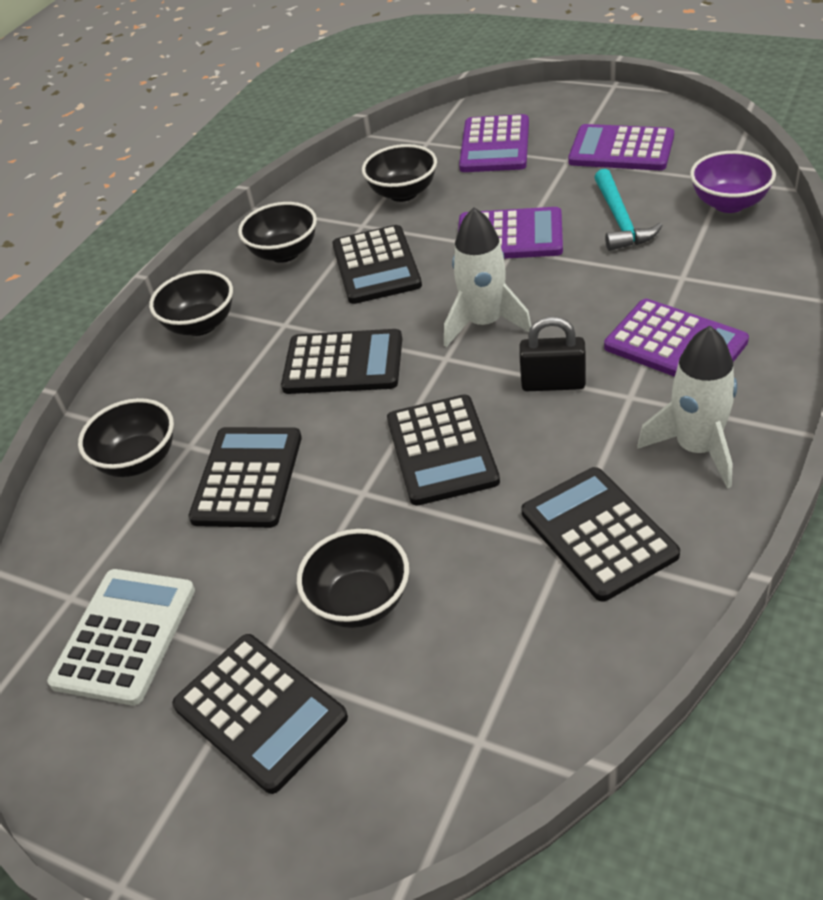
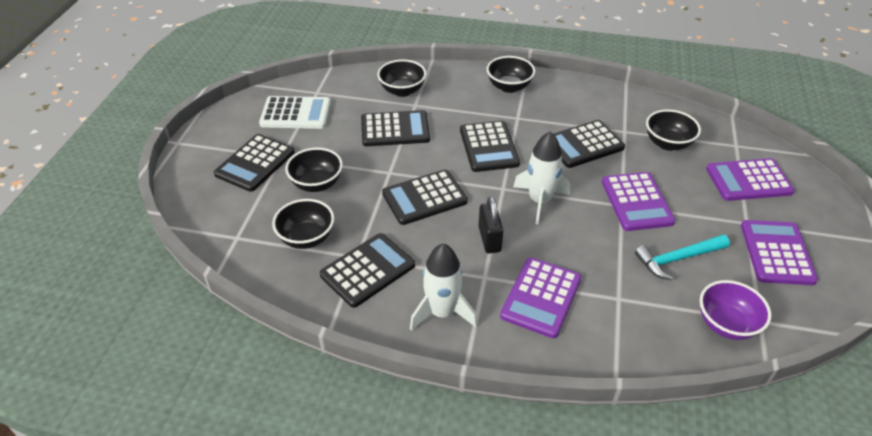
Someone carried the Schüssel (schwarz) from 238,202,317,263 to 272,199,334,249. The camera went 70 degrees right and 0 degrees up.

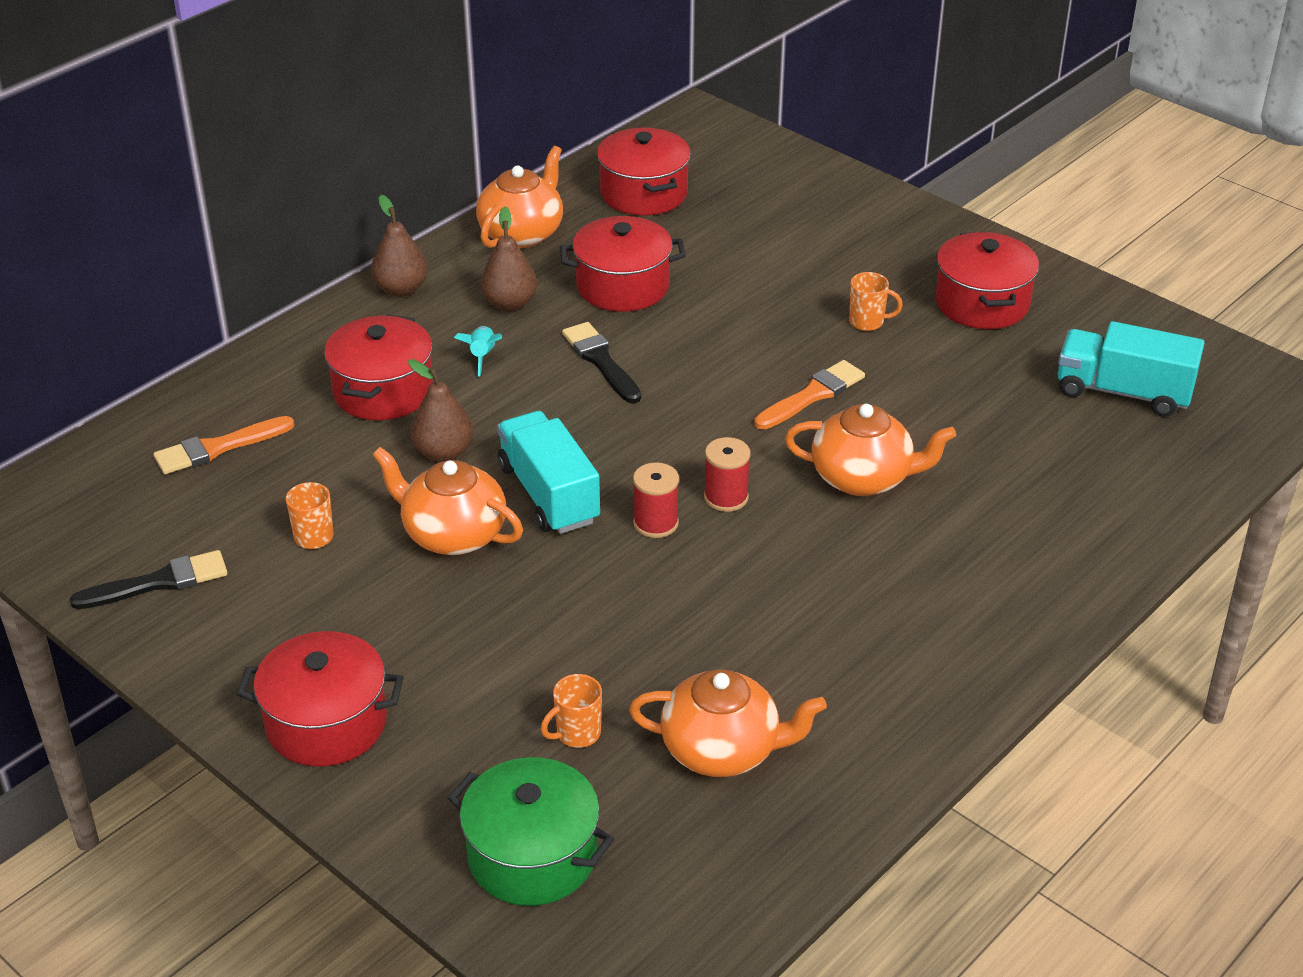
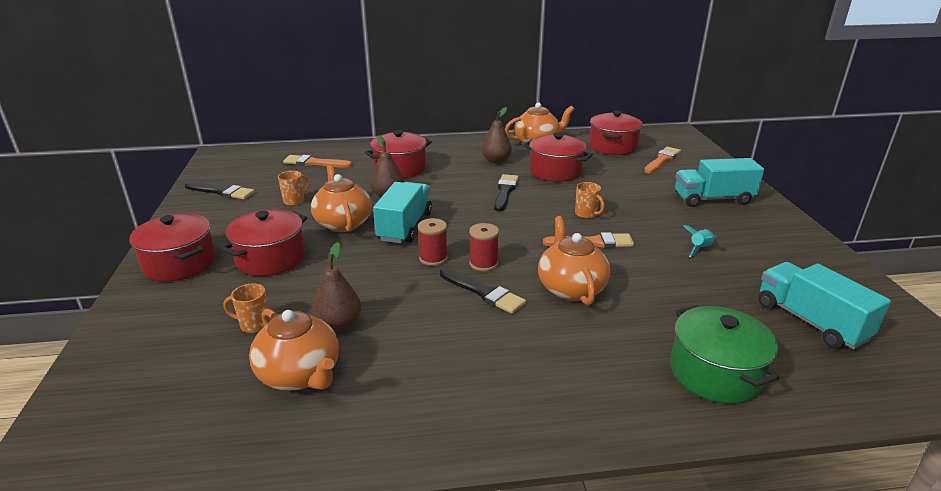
Someone carried the Kochtopf (rot) from 935,232,1039,329 to 220,209,307,276. Someone carried the Birne (braun) from 371,195,428,297 to 312,242,361,331. Someone put down the Pinsel (schwarz) at 440,268,526,314. Someone rotated the Teekanne (orange) at 785,404,956,496 by 150 degrees counterclockwise. Someone carried the Tasse (orange) from 849,272,903,331 to 575,182,605,219. Someone put down the Pinsel (orange) at 644,147,681,173. Someone carried the Kochtopf (grün) from 448,757,614,906 to 670,305,779,404. Someone put down the Lastwagen (türkis) at 675,158,764,207. Someone carried the Rakete (türkis) from 454,326,502,377 to 683,225,717,257. The camera went 40 degrees right and 10 degrees down.

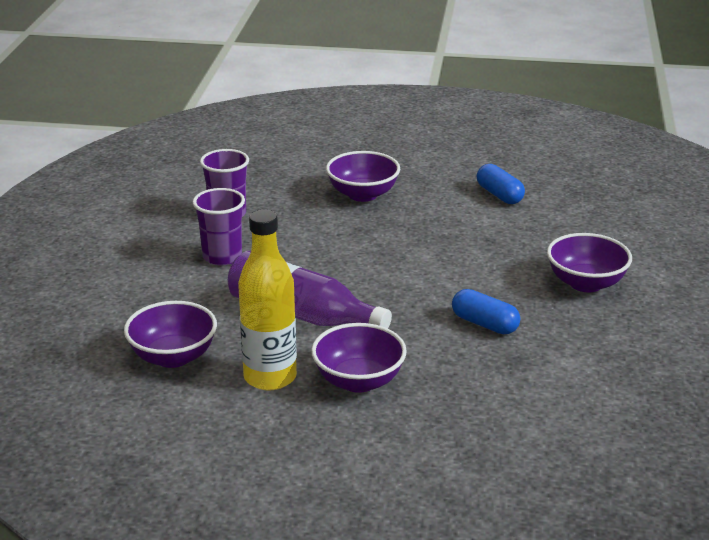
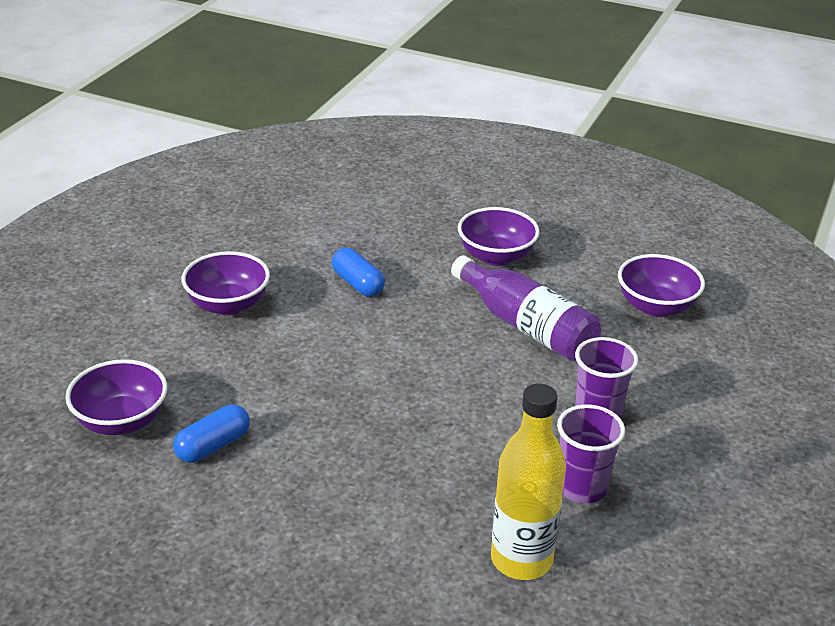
Someone carried the Schüssel (lila) from 326,151,400,202 to 65,359,167,435. Someone rotated the Kapsel (blau) at 477,164,525,204 by 60 degrees clockwise. Someone carried the Flasche (gelb) from 238,210,297,391 to 491,383,566,580. The camera went 165 degrees left and 5 degrees up.

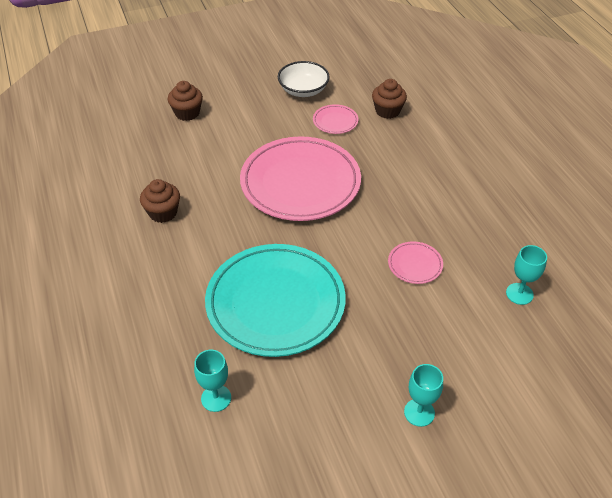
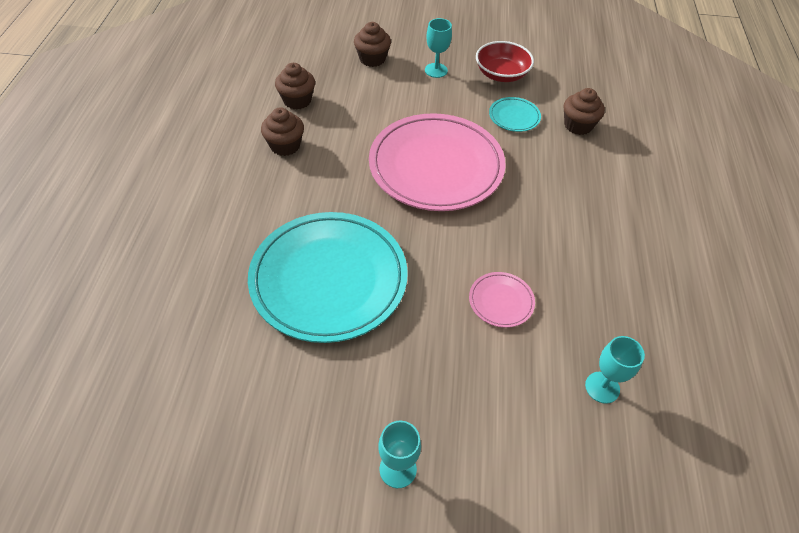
Someone put down the Muffin (braun) at 275,63,315,109. Someone carried the Kelch (türkis) from 194,350,231,412 to 425,18,452,78. Someone repainted the Schüssel (weiß) at 278,61,330,97, which became the Schüssel (rot) at 476,41,534,82. Someone repainted the Teller (rosa) at 313,104,358,134, which became the Teller (türkis) at 489,97,541,132. The camera went 25 degrees right and 5 degrees up.

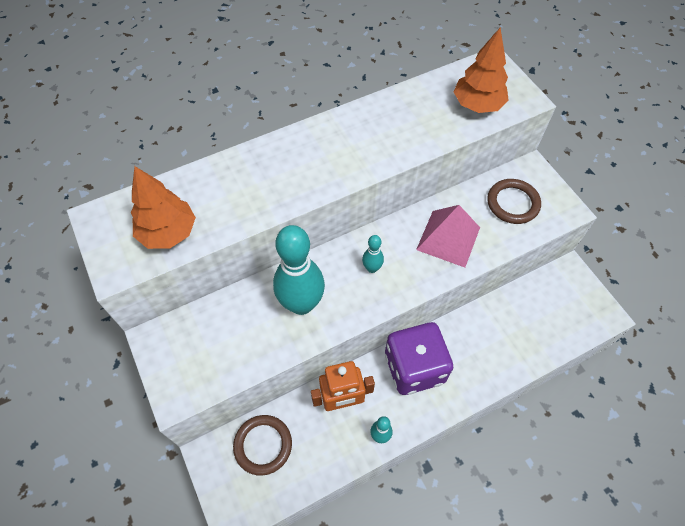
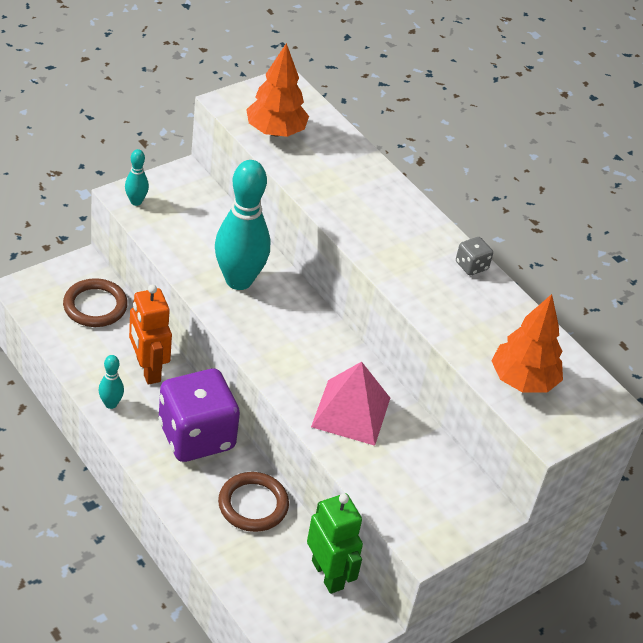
Someone carried the Bowlingkegel (türkis) from 362,235,384,273 to 125,149,149,206. Someone carried the Ring (braun) from 487,179,541,224 to 218,472,289,532. Someone put down the Roboter (grün) at 307,493,363,594. Someone put down the Spielwürfel (grau) at 456,237,493,276. The camera went 75 degrees right and 15 degrees down.

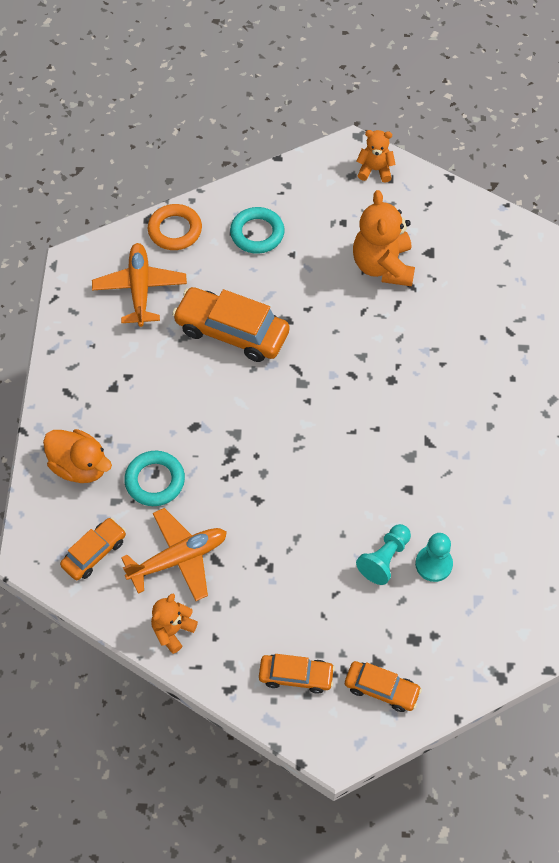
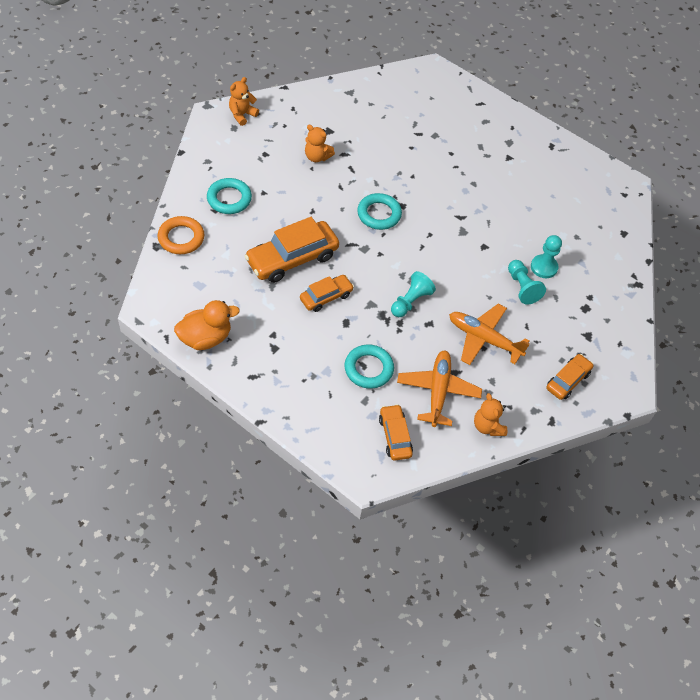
Someone carried the Ente (orange) from 43,429,112,483 to 174,300,240,350. Someone carried the Auto (orange) from 345,661,422,712 to 300,275,354,312. Someone scaled the Teddybär (orange) at 353,190,415,286 by 0.57. Someone put down the Ring (türkis) at 357,193,402,230. Someone put down the Bauer (türkis) at 391,271,436,317. Someone carried the Flugzeug (orange) from 92,243,187,327 to 449,304,530,365. The camera went 60 degrees left and 5 degrees down.

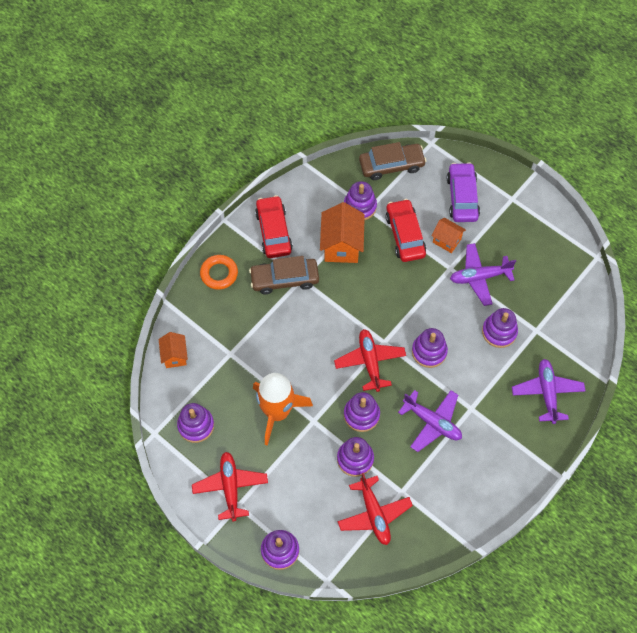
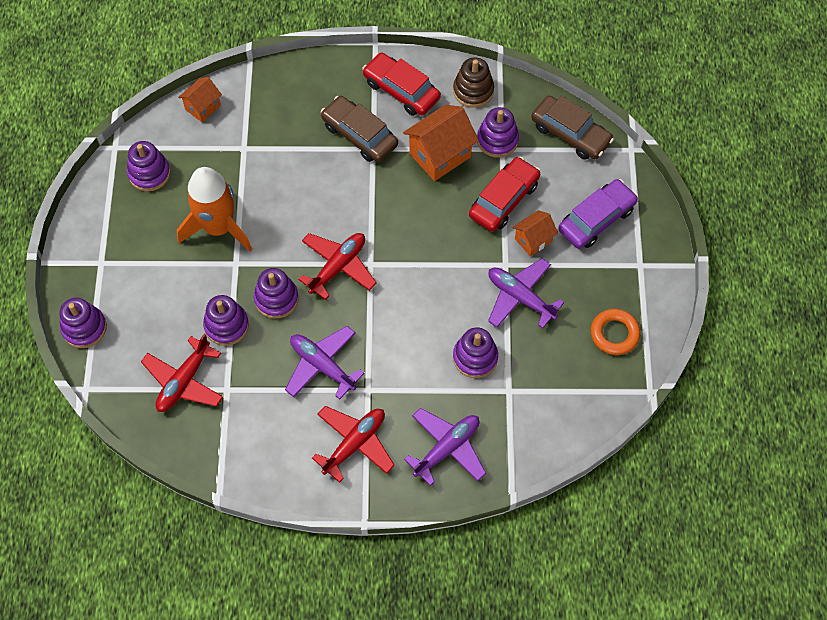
Someone rotated the Flugzeug (lila) at 398,390,462,452 by 135 degrees clockwise. Someone carried the Flugzeug (rot) from 192,452,268,521 to 312,406,395,483. Someone rotated the Auto (rot) at 255,195,293,258 by 90 degrees counterclockwise. Someone put down the Stapelspielzeug (braun) at 453,57,494,108. Someone rotated the Haus (orange) at 431,218,466,253 by 60 degrees clockwise. Someone carried the Ring (orange) from 200,255,238,290 to 591,309,640,355. Someone took away the Stapelspielzeug (lila) at 412,328,448,368. The camera went 50 degrees right and 0 degrees up.

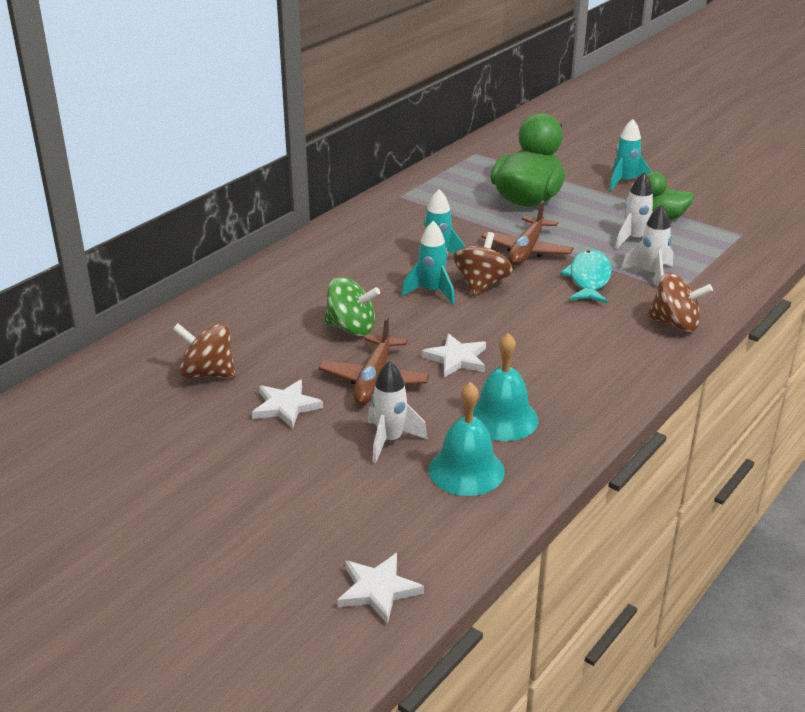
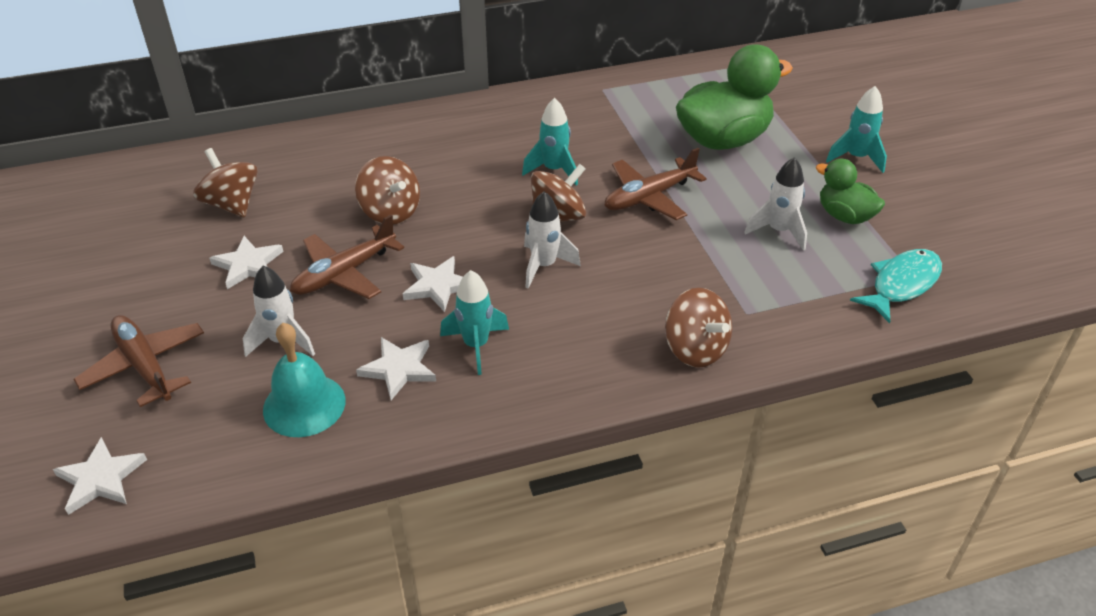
Someone put down the Flugzeug (braun) at 73,315,204,407. Someone repainted the Kreisel (grün) at 324,277,380,336, which became the Kreisel (braun) at 355,156,420,224. Someone swapped the Glocke (türkis) at 473,333,539,441 for the Stern (weiß) at 356,337,436,400. Someone carried the Rakete (türkis) from 401,221,455,304 to 440,270,509,375. Someone carried the Rakete (weiß) from 621,204,673,284 to 524,191,581,289. Someone carried the Fisch (türkis) from 560,250,612,303 to 850,249,942,323. The camera went 35 degrees right and 10 degrees up.

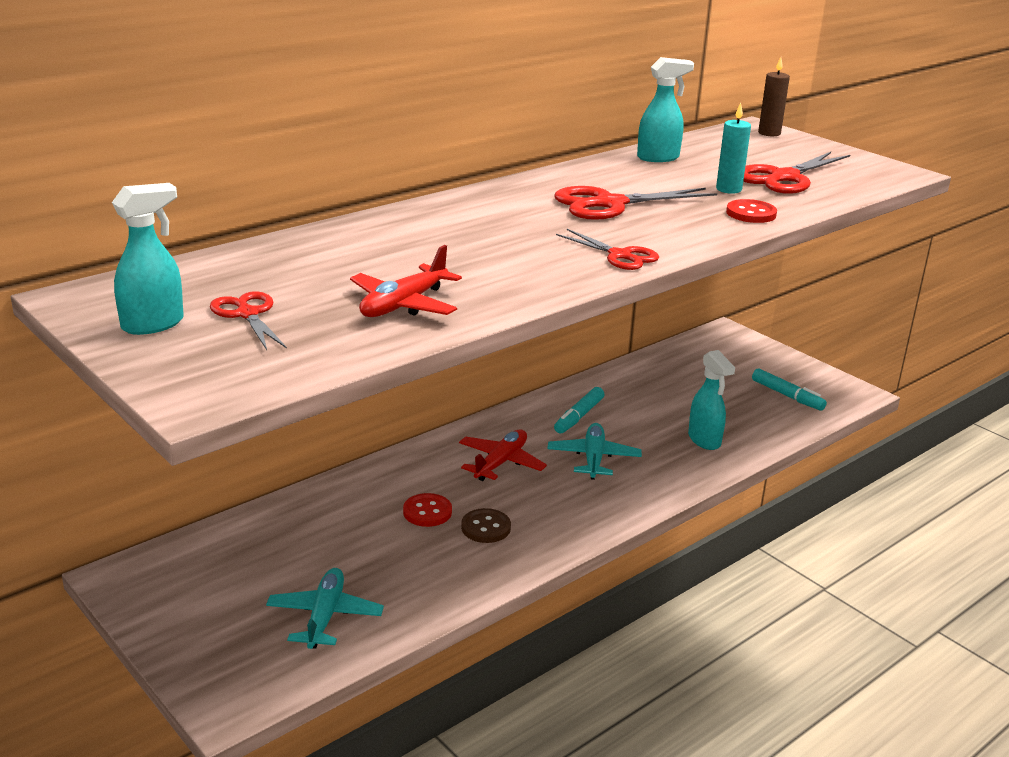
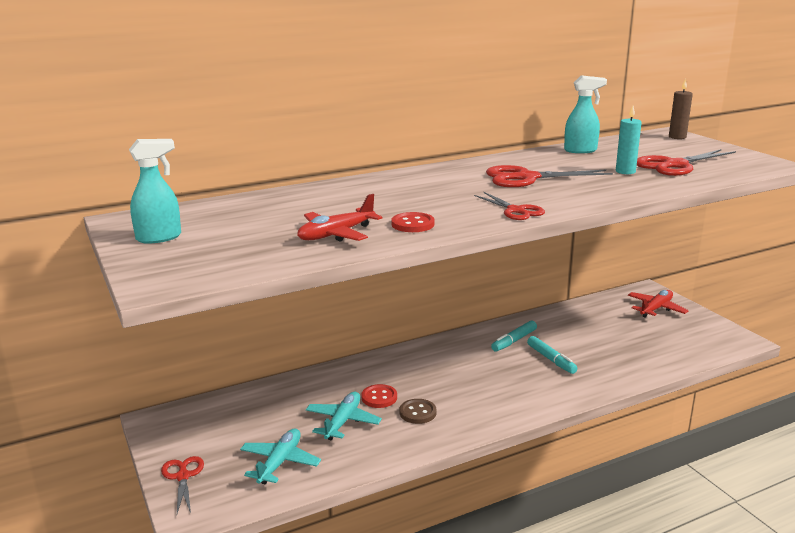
Someone carried the Schere (rot) from 210,291,287,350 to 161,456,204,514. Someone carried the Flugzeug (türkis) from 547,423,642,480 to 306,392,382,440. Someone carried the Knopf (rot) from 726,199,777,223 to 391,212,435,232. Someone carried the Filzstift (türkis) from 752,368,827,411 to 527,336,577,374. Someone carried the Flugzeug (rot) from 459,429,547,481 to 628,290,689,318. Someone took away the Sprühflasche (türkis) at 688,350,735,450. The camera went 15 degrees right and 5 degrees down.

